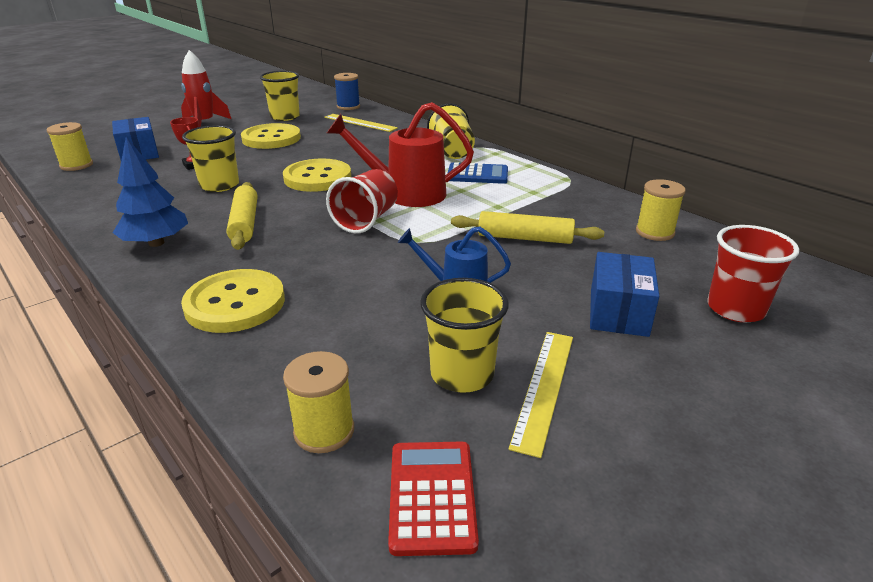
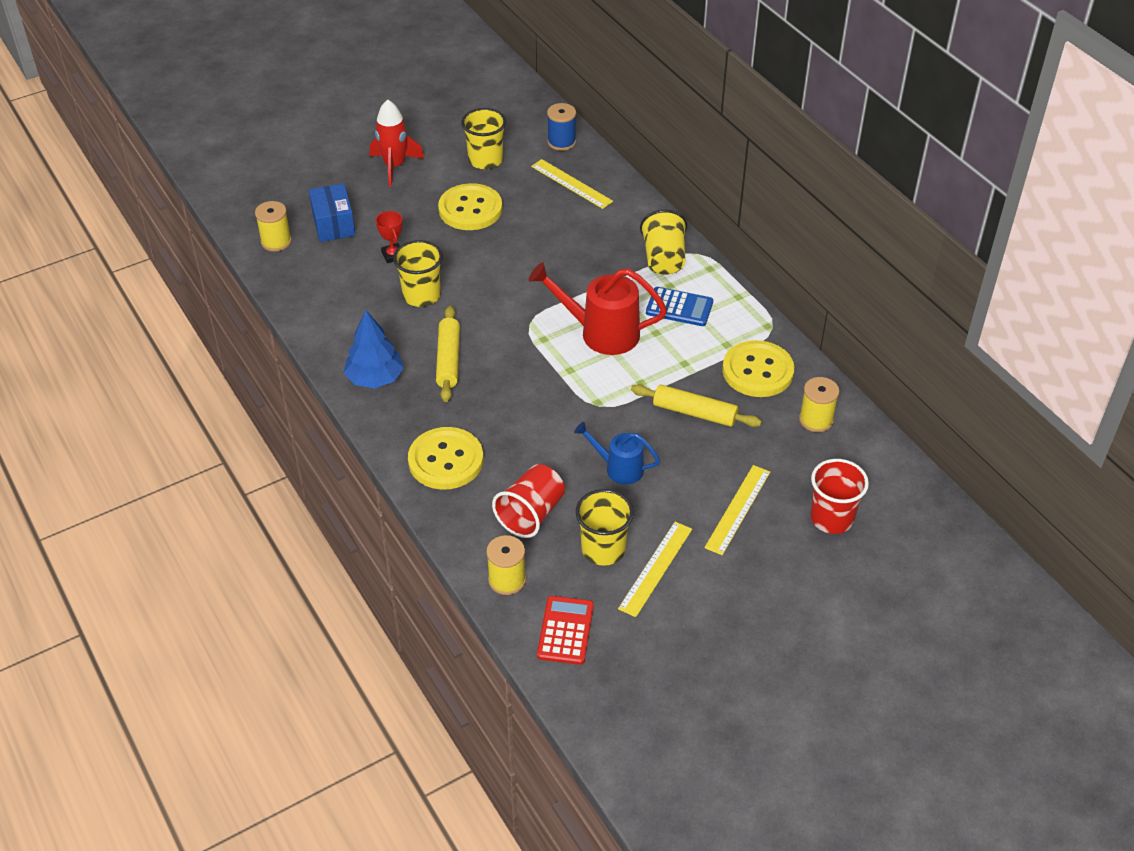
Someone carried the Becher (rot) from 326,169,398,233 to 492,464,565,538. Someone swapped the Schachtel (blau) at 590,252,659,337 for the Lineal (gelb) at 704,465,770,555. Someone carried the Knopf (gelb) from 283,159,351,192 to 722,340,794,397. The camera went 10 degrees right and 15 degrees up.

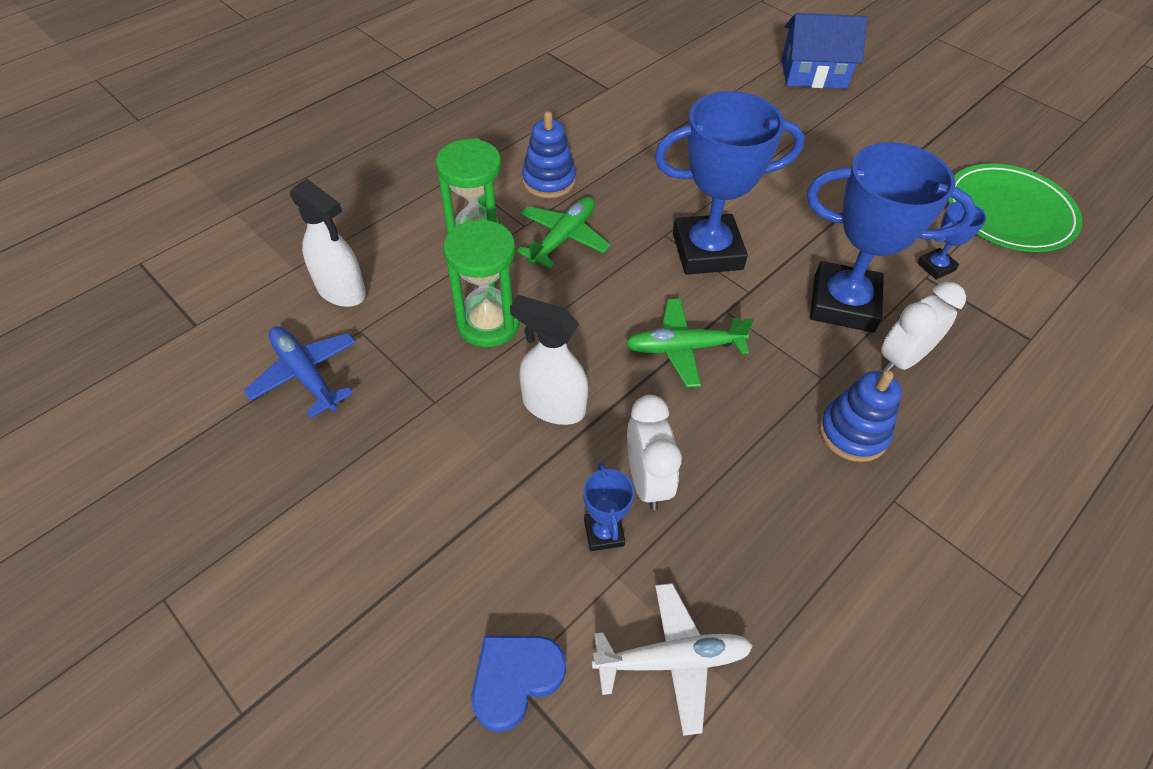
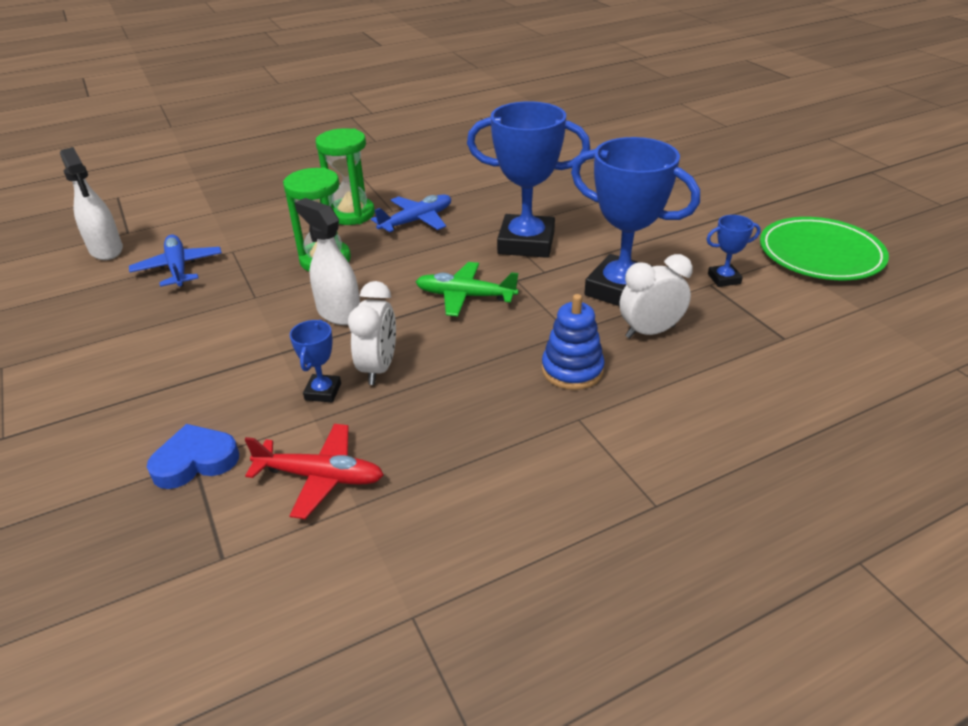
Someone carried the Sprühflasche (weiß) from 290,179,366,307 to 60,147,123,260. Someone repainted the Flugzeug (weiß) at 592,583,753,736, which became the Flugzeug (rot) at 245,424,384,519. Someone repainted the Flugzeug (grün) at 516,197,610,269, which became the Flugzeug (blau) at 371,195,451,232. Someone took away the Stapelspielzeug (blau) at 522,111,576,198. Someone took away the Haus (blau) at 781,13,867,89. The camera went 20 degrees right and 15 degrees down.

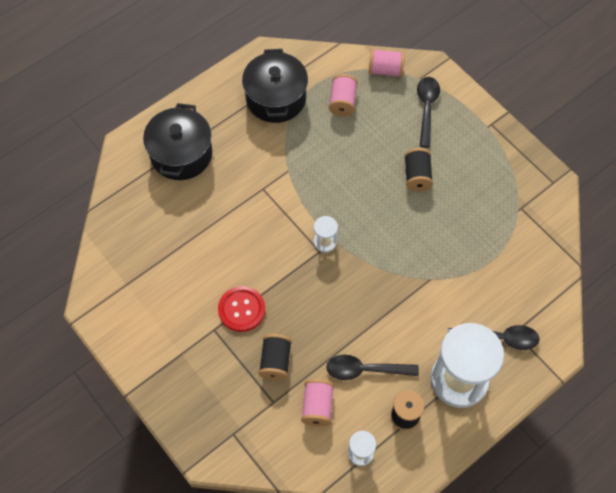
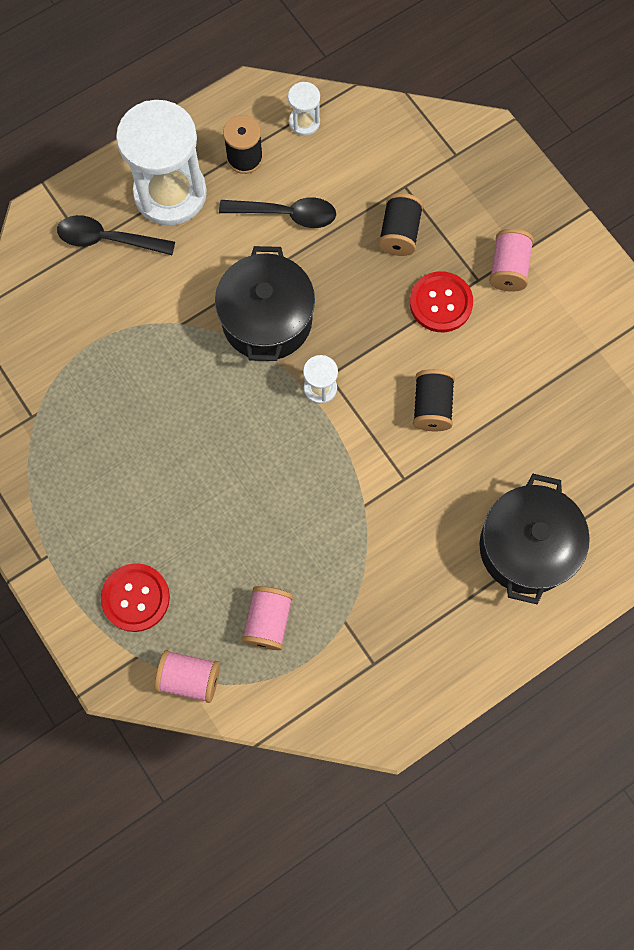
Someone swapped the Löffel (schwarz) at 417,77,440,147 for the Knopf (rot) at 101,563,170,632. Someone carried the Kochtopf (schwarz) from 242,49,308,123 to 215,246,315,361. Someone carried the Garnrolle (schwarz) from 404,148,433,192 to 413,369,455,431. Someone carried the Garnrolle (rosa) from 301,379,334,426 to 489,229,534,292. The camera went 175 degrees left and 10 degrees up.

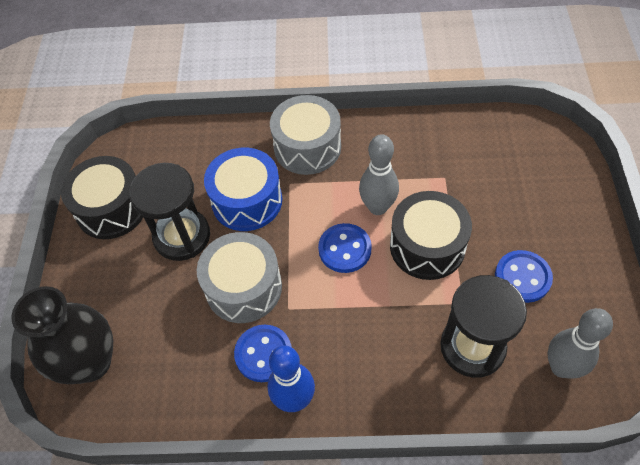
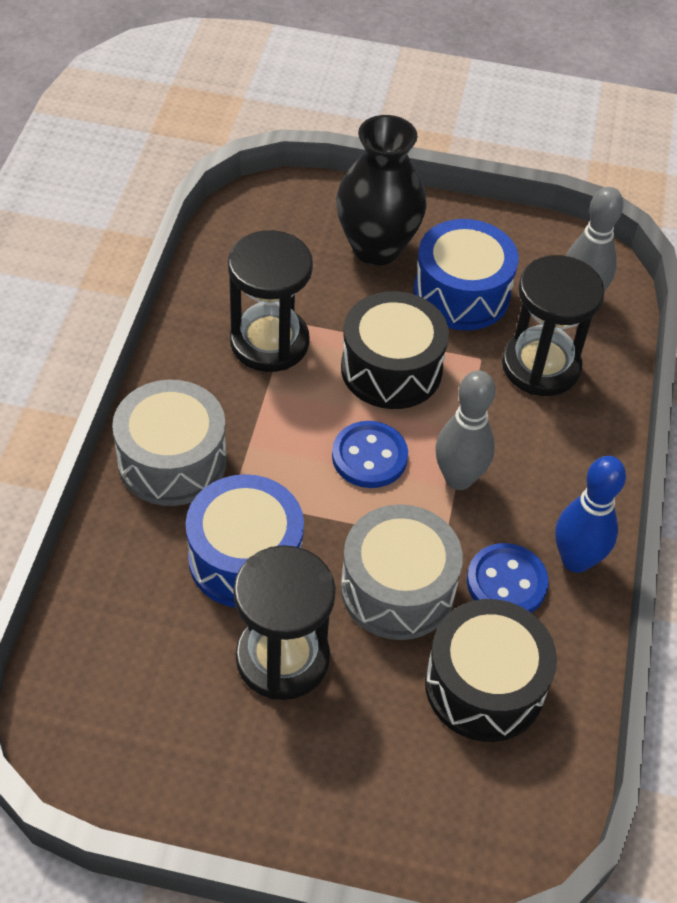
Someone put down the Sanduhr (schwarz) at 228,230,313,372. Someone carried the Vase (schwarz) from 11,286,113,384 to 336,115,427,265. Someone swapped the Knopf (blau) at 495,250,553,303 for the Trommel (blau) at 413,219,519,331. Someone carried the Trommel (schwarz) from 61,156,143,239 to 425,599,557,742. Someone carried the Bowlingkegel (grau) from 359,134,399,215 to 435,370,496,490. The camera went 85 degrees left and 5 degrees down.

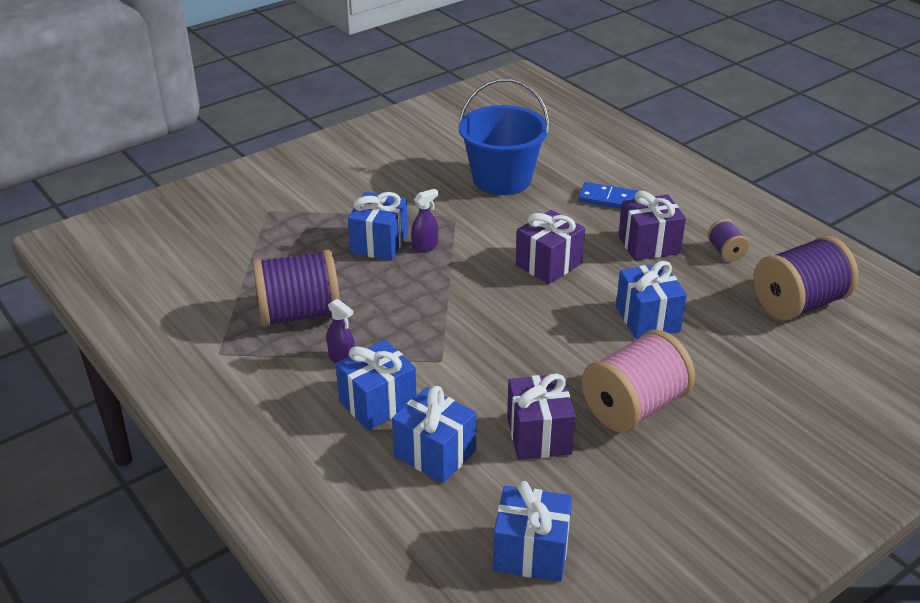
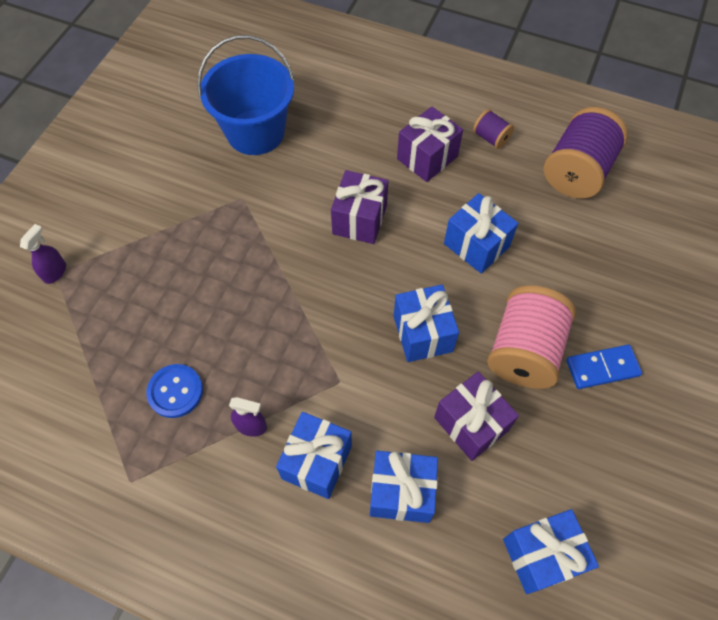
Someone carried the Sprühflasche (lila) from 411,189,438,253 to 20,224,66,284. Someone swapped the Garnrolle (lila) at 252,249,340,327 for the Knopf (blau) at 146,364,203,418. Someone carried the Geschenk (blau) from 348,192,408,260 to 394,285,459,362. Someone carried the Dominostein (blau) from 578,182,638,209 to 566,345,642,389. The camera went 30 degrees left and 25 degrees up.

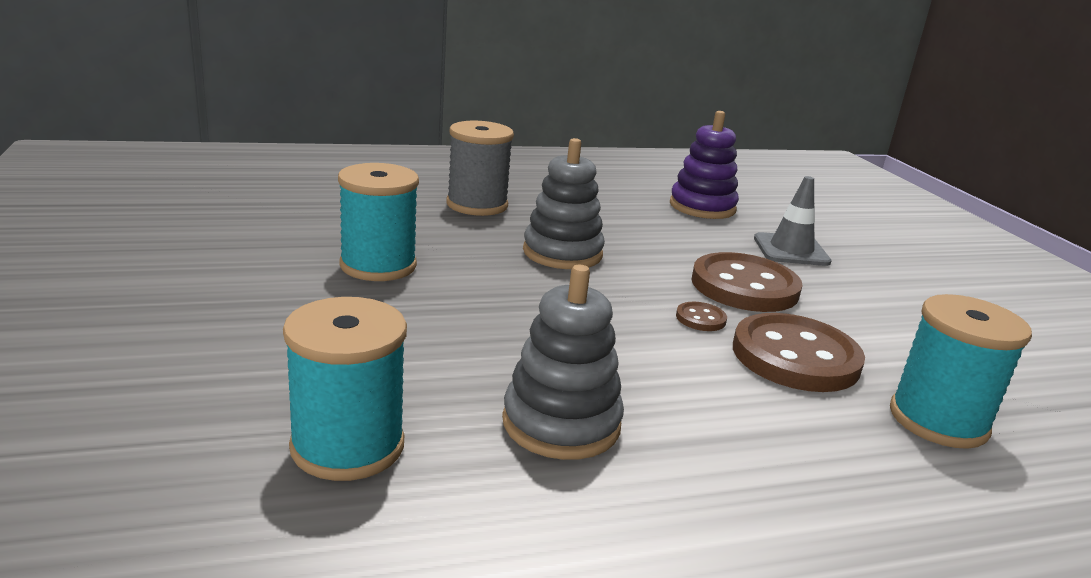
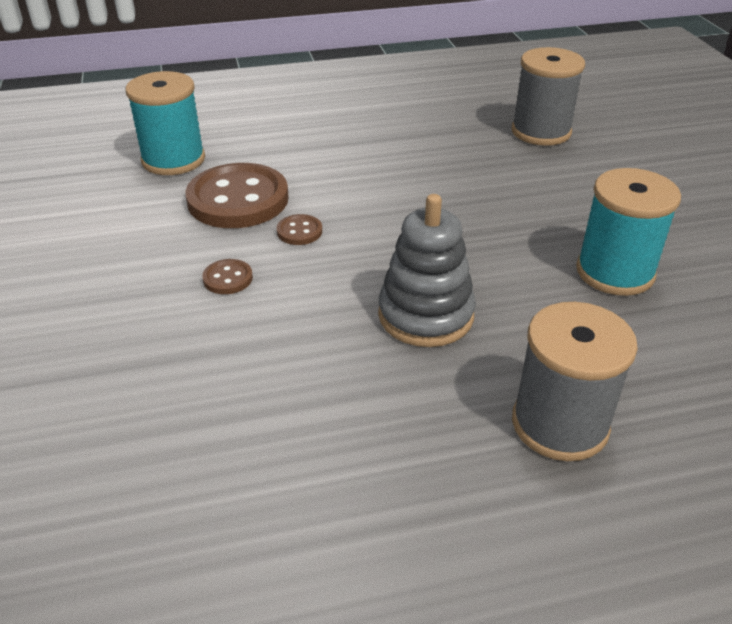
Someone scaled the Knopf (braun) at 691,252,802,312 by 0.43. Someone repainted the Garnrolle (türkis) at 283,297,407,481, which became the Garnrolle (grau) at 512,47,585,146. Someone took away the Stapelspielzeug (grau) at 502,265,624,460. Someone took away the Stapelspielzeug (lila) at 670,111,739,219. Someone took away the Leitkegel (grau) at 754,176,832,266. The camera went 175 degrees left and 15 degrees up.

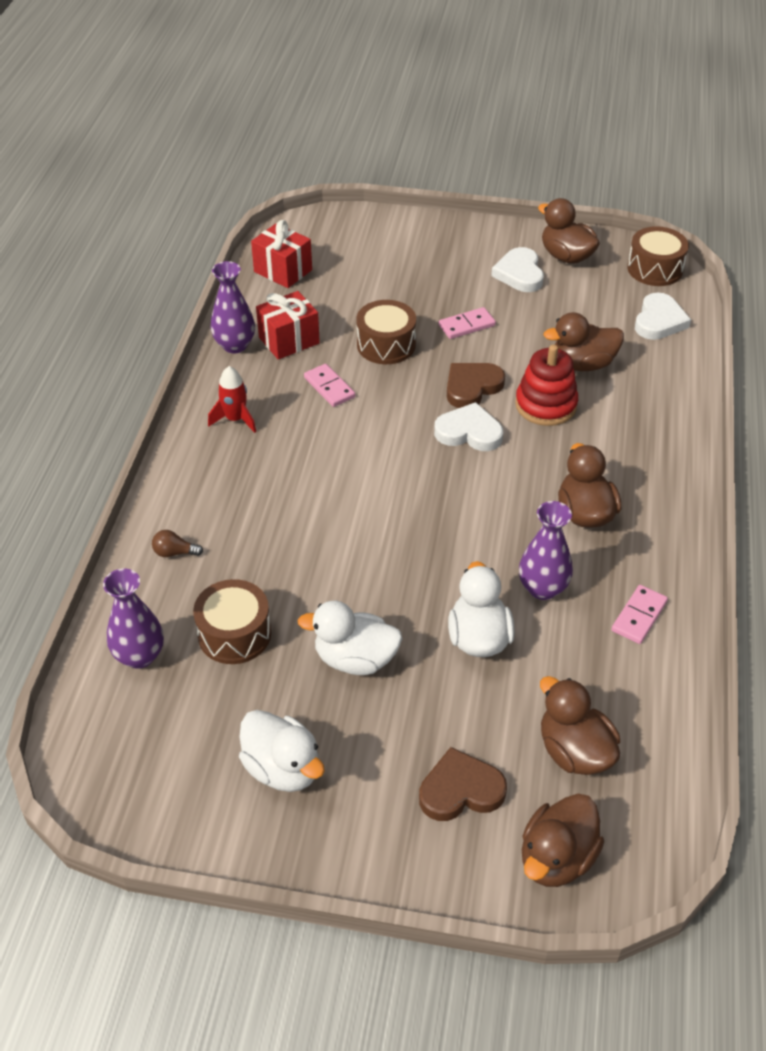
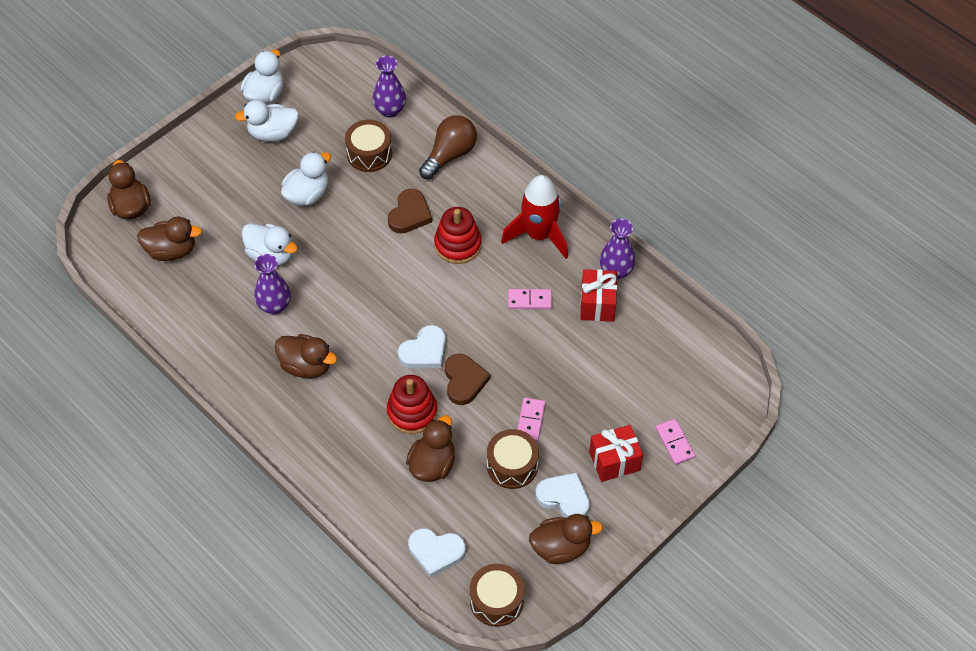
Someone put down the Ente (weiß) at 241,50,283,105. Someone carried the Herz (braun) from 419,747,507,821 to 388,189,432,234. Someone rotated the Herz (weiß) at 635,293,691,340 by 45 degrees counterclockwise. Someone scaled the Glühbirne (braun) at 152,530,203,557 by 2.24. Someone put down the Stapelspielzeug (rot) at 434,207,482,264. Someone carried the Trommel (braun) from 357,300,416,364 to 487,429,539,489. Someone scaled the Rakete (rot) at 208,366,256,433 by 1.84. Someone carried the Geschenk (rot) from 251,220,312,288 to 589,425,643,482. Someone carried the Dominostein (rosa) from 611,585,668,644 to 655,419,695,465. The camera went 125 degrees right and 10 degrees up.

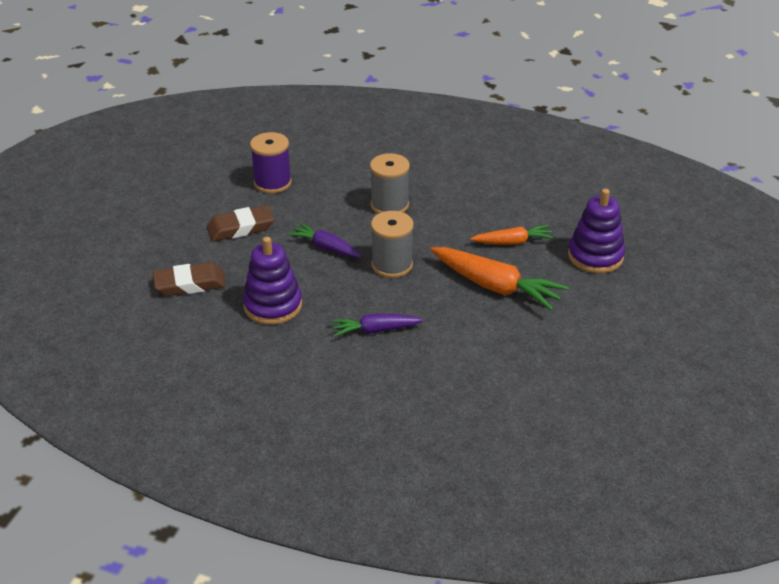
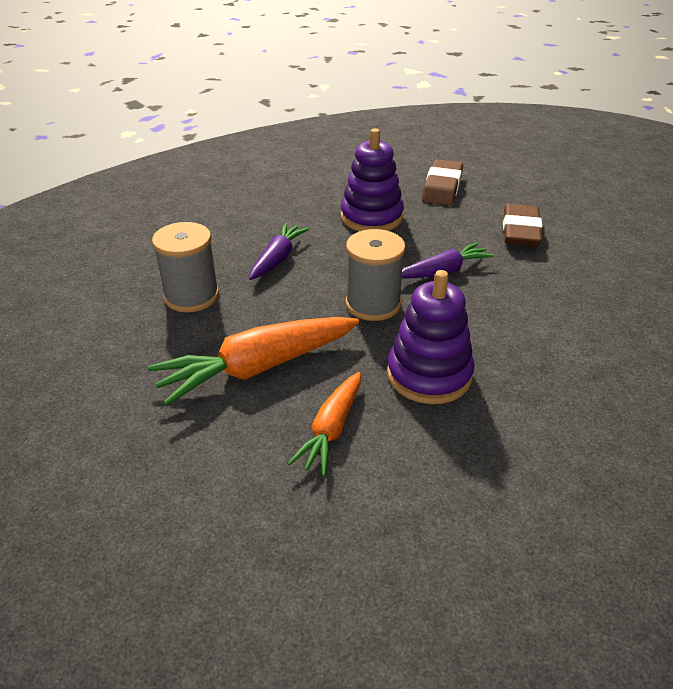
Someone carried the Garnrolle (grau) from 370,153,410,214 to 152,222,219,312. Someone carried the Stapelspielzeug (lila) from 568,189,625,273 to 387,270,474,404. Someone took away the Garnrolle (lila) at 250,132,292,193. The camera went 120 degrees right and 0 degrees up.

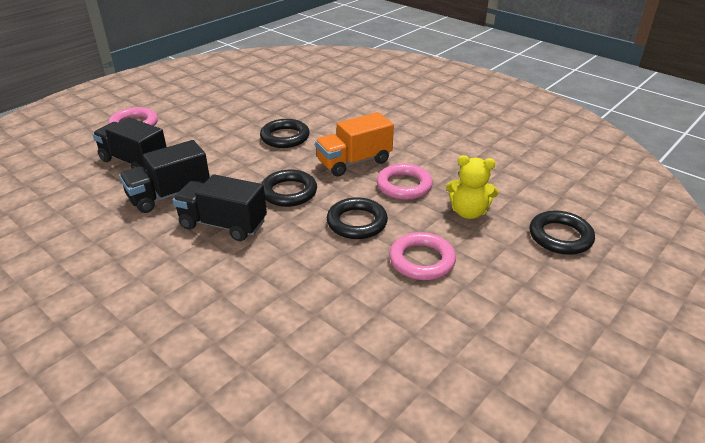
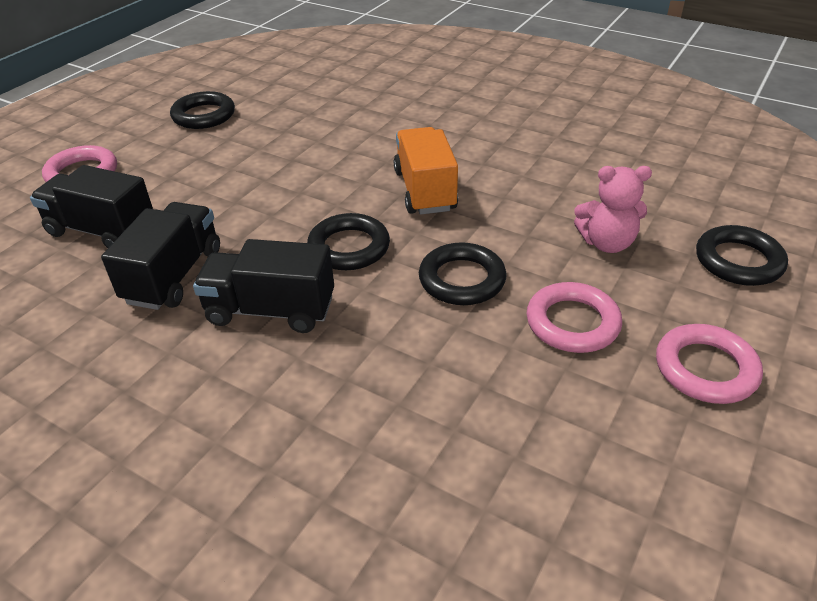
Someone rotated the Lastwagen (schwarz) at 119,140,210,213 by 150 degrees clockwise. Someone carried the Ring (schwarz) from 260,119,310,148 to 170,91,235,129. Someone rotated the Lastwagen (orange) at 315,112,394,177 by 120 degrees clockwise. Someone repainted the Teddybär (gelb) at 446,155,498,219, which became the Teddybär (rosa) at 574,166,652,253. Someone carried the Ring (rosa) from 377,163,433,200 to 656,324,763,404. The camera went 10 degrees left and 5 degrees up.

